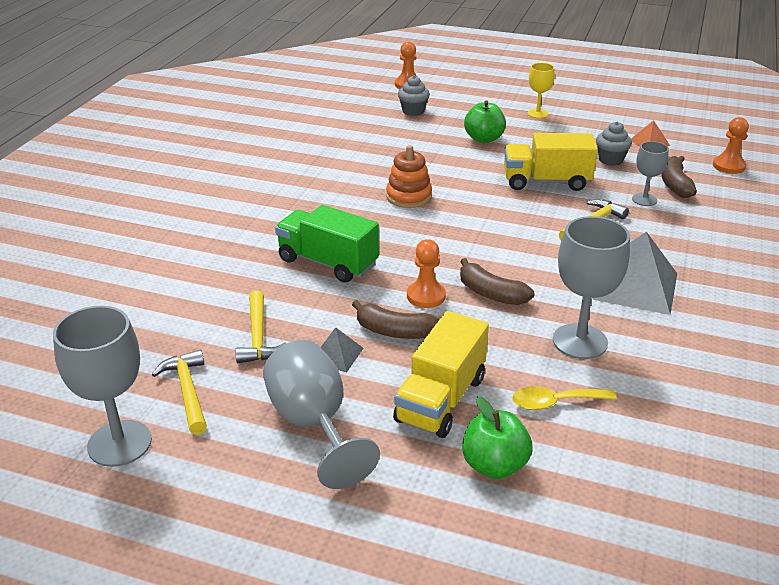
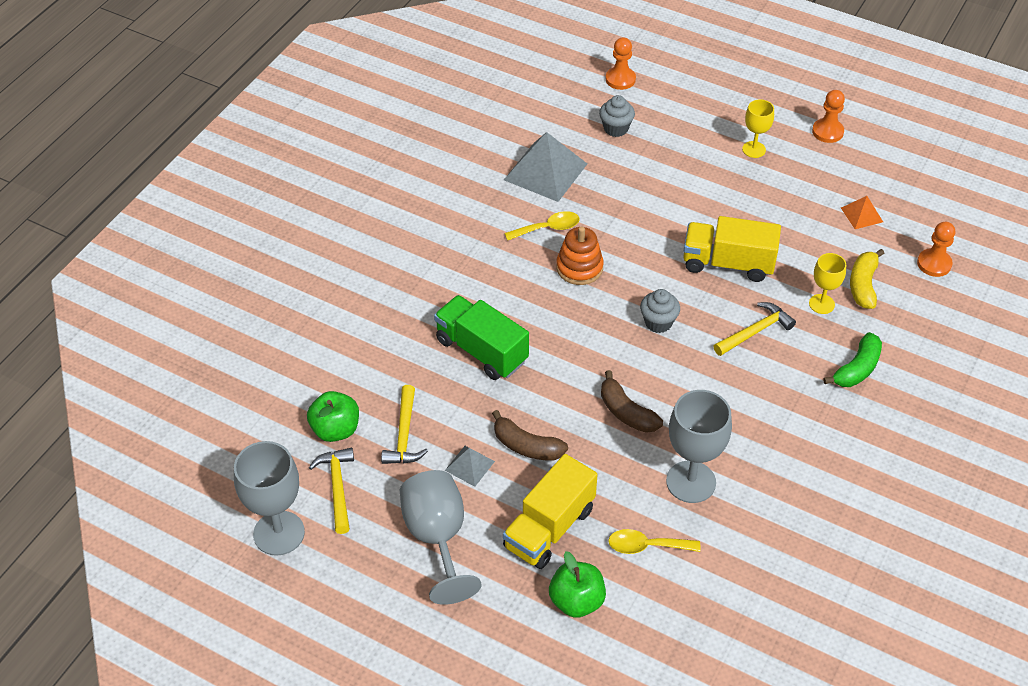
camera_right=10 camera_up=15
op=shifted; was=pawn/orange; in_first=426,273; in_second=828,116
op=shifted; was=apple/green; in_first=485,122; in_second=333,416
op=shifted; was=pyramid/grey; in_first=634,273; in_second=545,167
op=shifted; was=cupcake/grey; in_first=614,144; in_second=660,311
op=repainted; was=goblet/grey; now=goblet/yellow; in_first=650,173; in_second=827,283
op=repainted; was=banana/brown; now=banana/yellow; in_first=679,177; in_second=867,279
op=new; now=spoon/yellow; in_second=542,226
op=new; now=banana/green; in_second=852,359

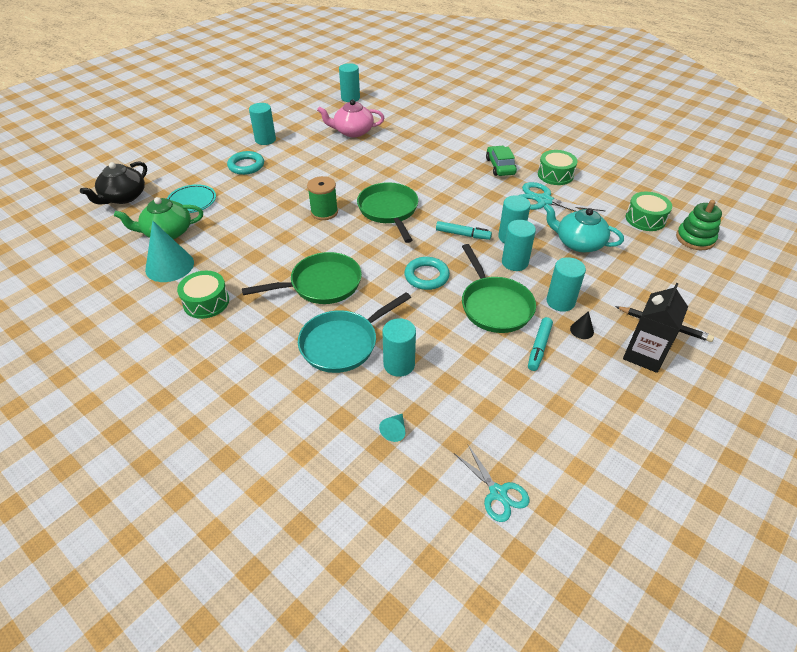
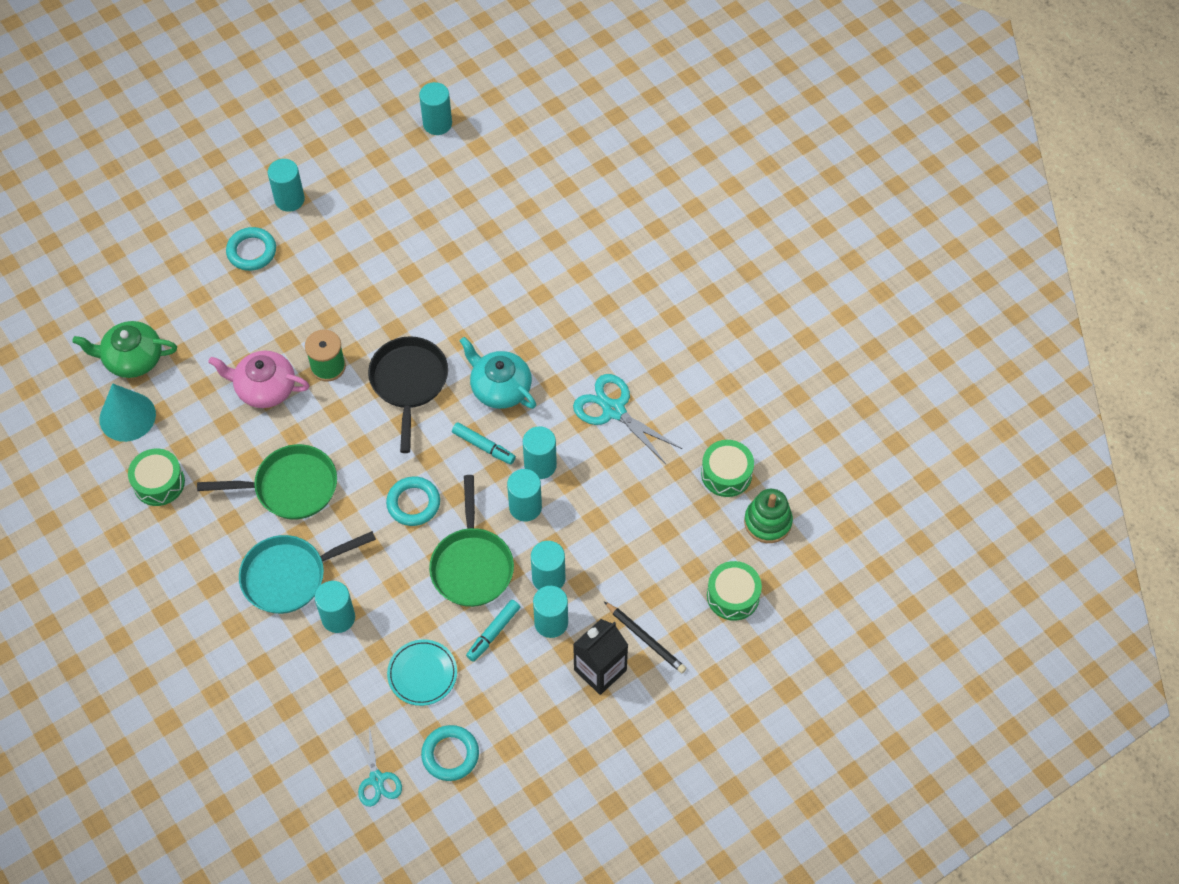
camera_right=15 camera_up=15
op=gone; was=teapot/black; in_first=113,182
op=shifted; was=plate/turquoise; in_first=191,198; in_second=422,672
op=shifted; was=teapot/pink; in_first=350,118; in_second=259,379
op=repainted; was=pan/green; now=pan/black; in_first=387,212; in_second=408,394
op=gone; was=cone/turquoise; in_first=392,428
op=gone; was=car/green; in_first=501,161
op=shifted; was=drum/green; in_first=558,167; in_second=734,591
op=shifted; was=teapot/turquoise; in_first=583,228; in_second=498,373
op=swapped; was=cone/black; now=cylinder/turquoise; in_first=582,325; in_second=550,612
op=new; now=ring/turquoise; in_second=450,753

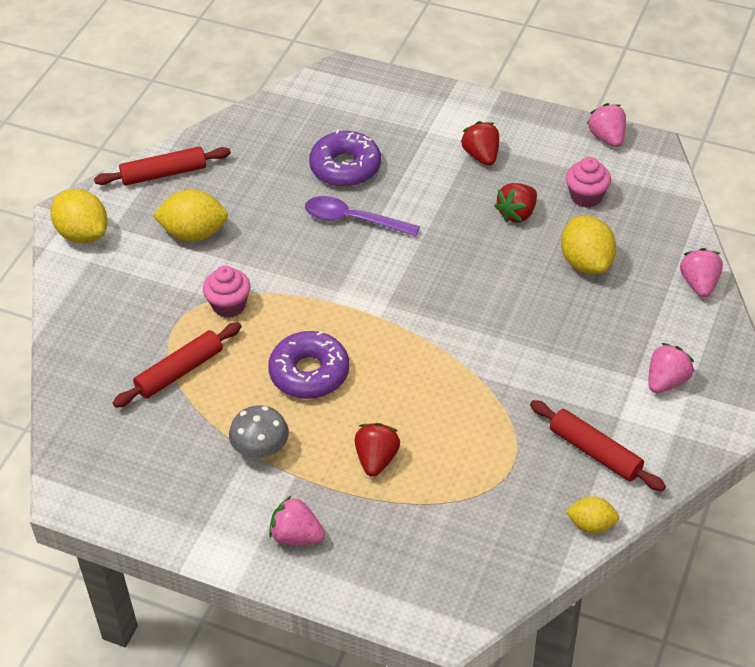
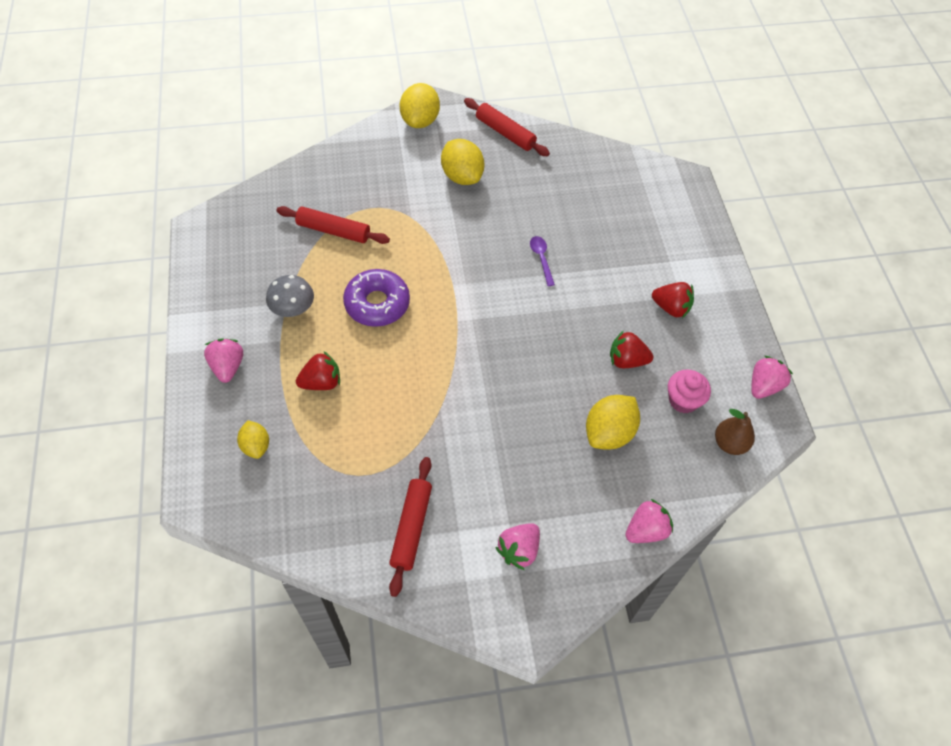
camera_right=55 camera_up=10
op=gone; was=cupcake/pink; in_first=227,292
op=scaled; was=spoon/purple; in_first=362,216; in_second=542,261; ratio=0.61
op=gone; was=donut/purple; in_first=345,158
op=rotated; was=strawberry/red; in_first=480,143; in_second=673,300; clockwise=75
op=shifted; was=lemon/yellow; in_first=592,515; in_second=253,439
op=rotated; was=strawberry/pink; in_first=671,368; in_second=517,546; clockwise=120
op=new; now=pear/brown; in_second=735,432

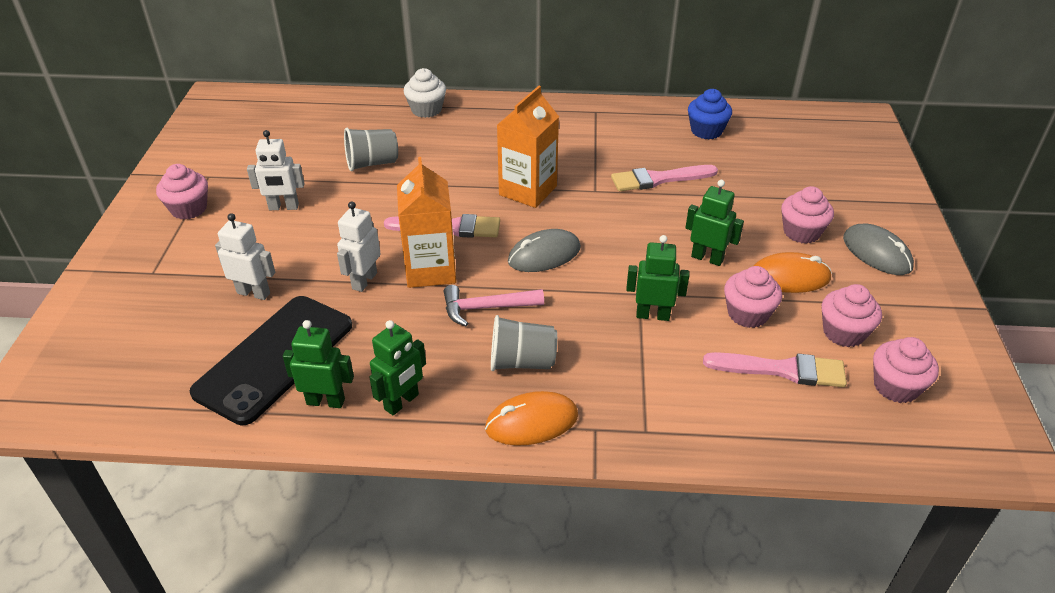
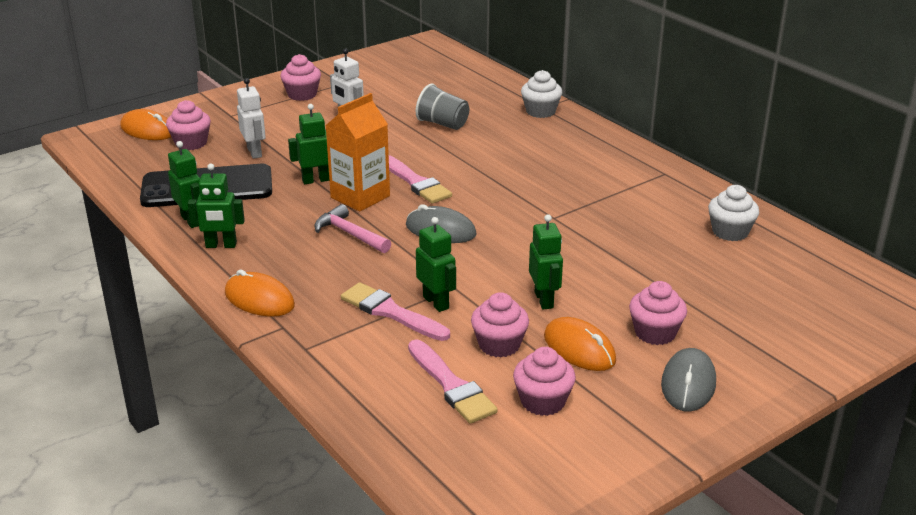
camera_right=50 camera_up=-10
op=repainted; was=robot/white; now=robot/green; in_first=359,246; in_second=308,144
op=gone; was=cup/grey; in_first=524,343
op=gone; was=carton/orange; in_first=528,147
op=shifted; was=brush/pink; in_first=664,178; in_second=395,311
op=repainted; was=cupcake/blue; now=cupcake/white; in_first=710,114; in_second=733,213
op=shifted; was=cupcake/pink; in_first=906,370; in_second=188,125
op=new; now=mouse/orange; in_second=145,124

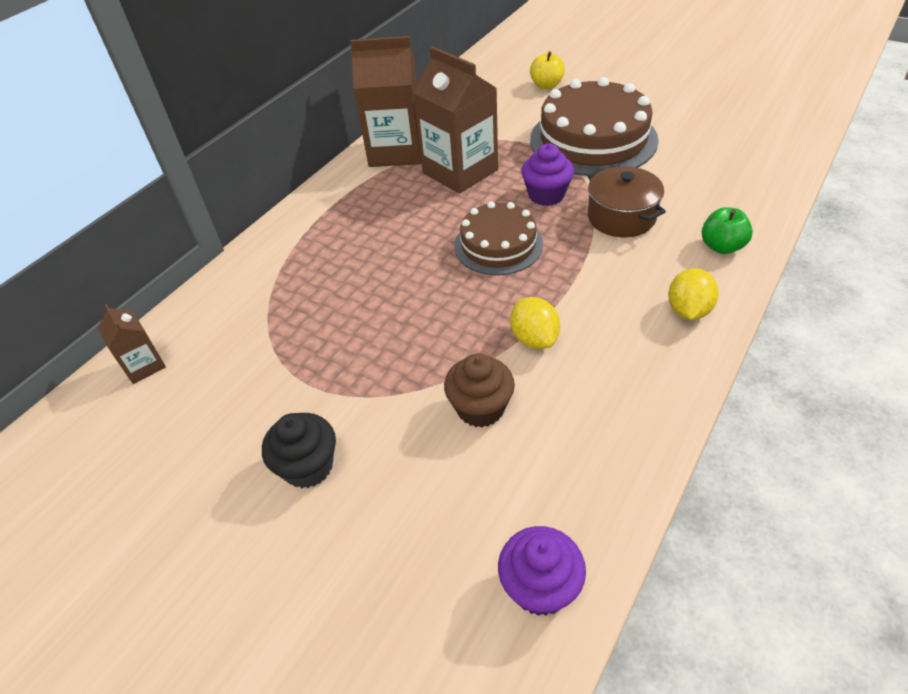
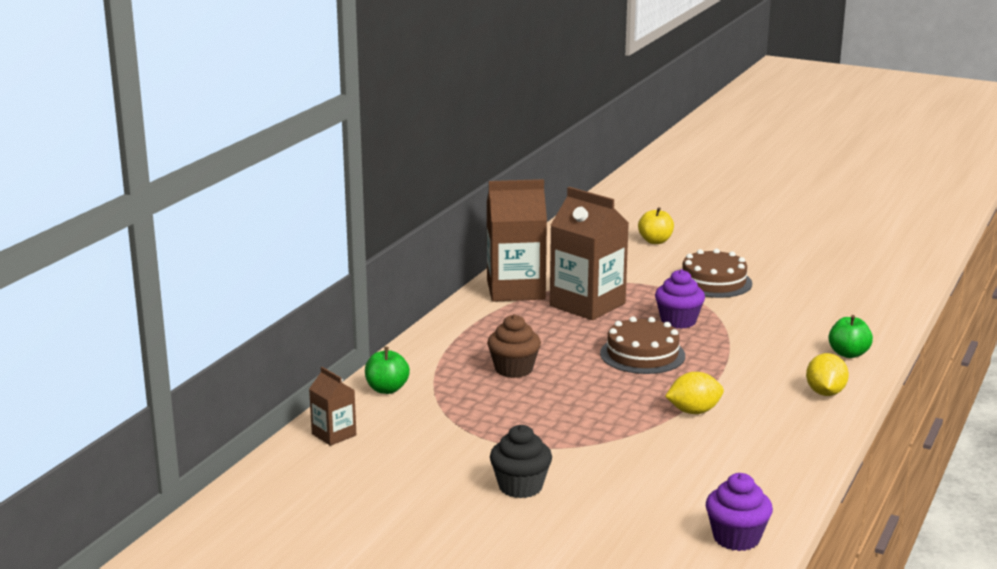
camera_right=-10 camera_up=-25
op=shifted; was=cupcake/brown; in_first=479,390; in_second=514,346
op=rotated; was=lemon/yellow; in_first=535,323; in_second=694,393; clockwise=-75
op=scaled; was=cake/brown; in_first=594,126; in_second=717,273; ratio=0.6
op=gone; was=pot/brown; in_first=627,201
op=new; now=apple/green; in_second=387,370

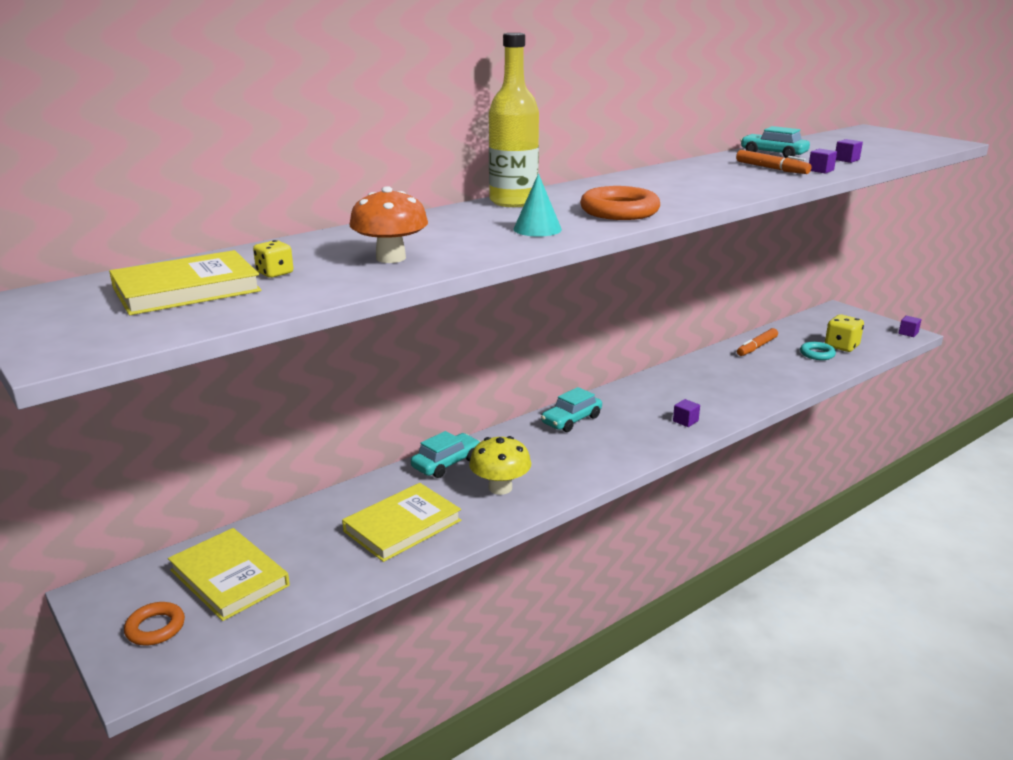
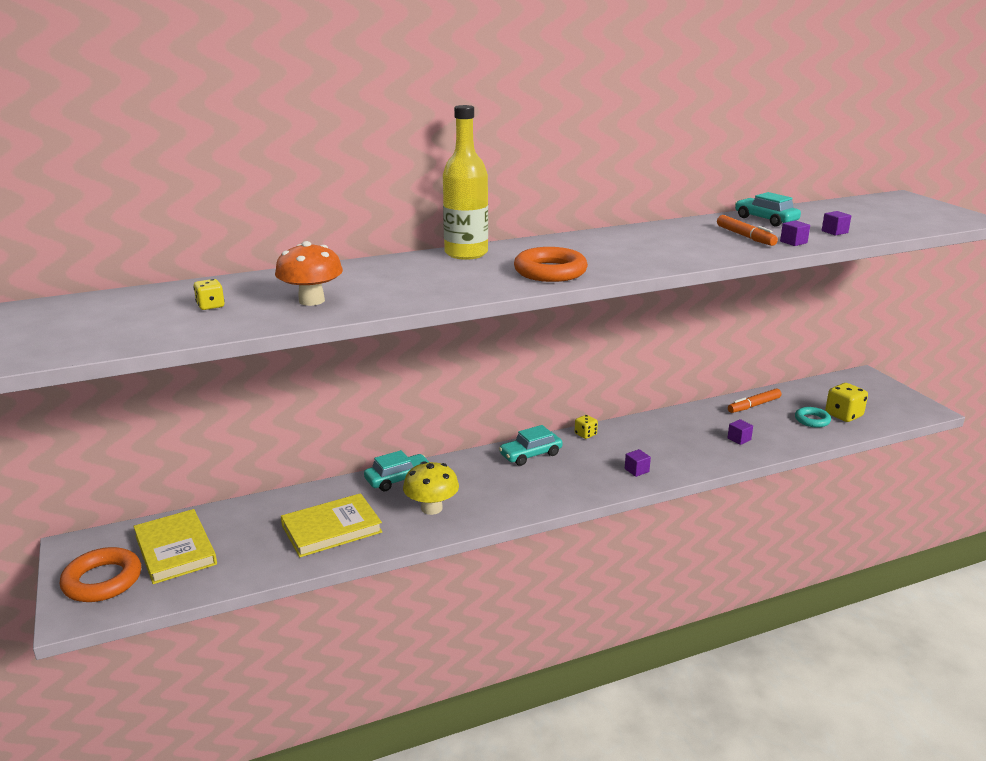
camera_right=15 camera_up=0
op=gone; was=book/yellow; in_first=185,282
op=scaled; was=ring/orange; in_first=154,623; in_second=100,574; ratio=1.64
op=gone; was=cone/turquoise; in_first=537,205
op=shifted; was=cube/purple; in_first=910,326; in_second=740,432
op=new; now=dice/yellow; in_second=586,427

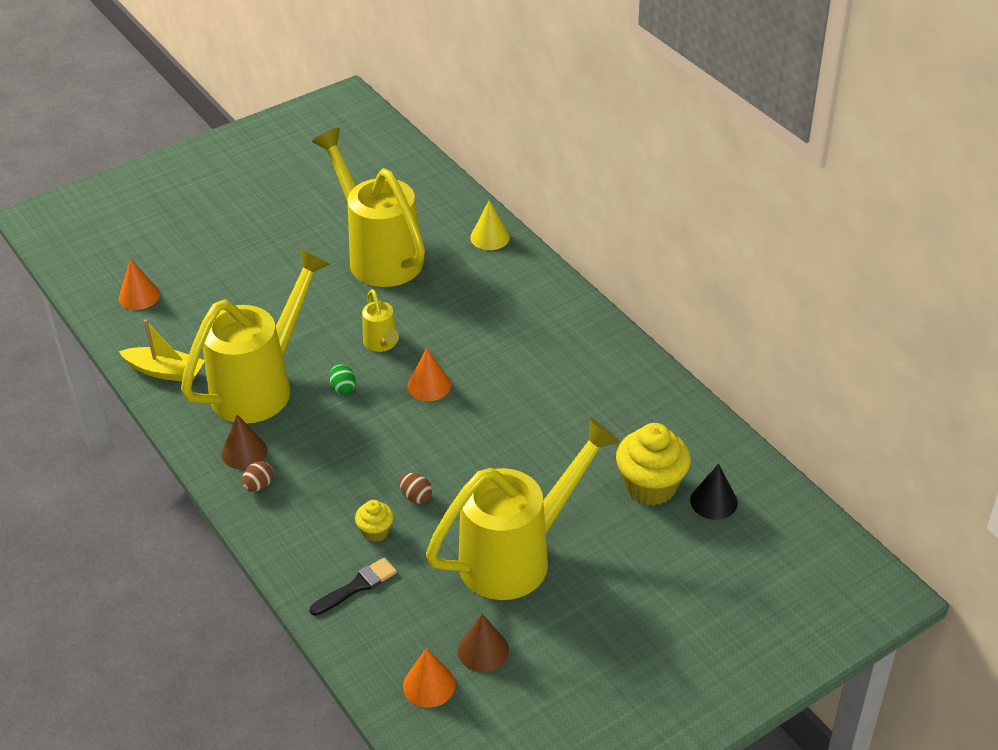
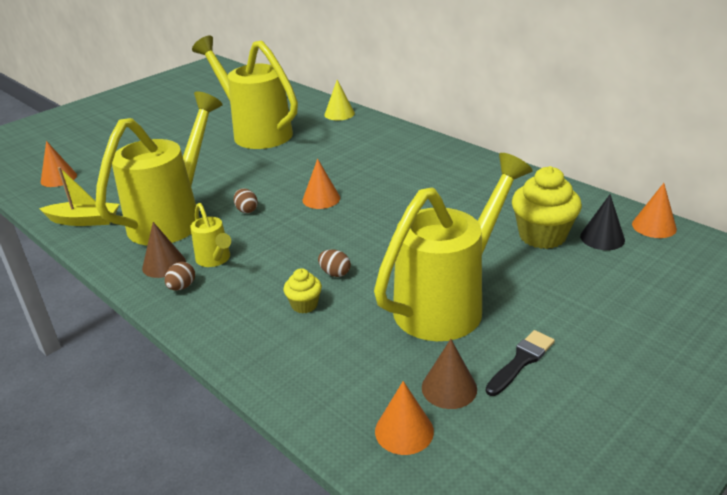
camera_right=-10 camera_up=-10
op=shifted; was=brush/black; in_first=353,586; in_second=520,363
op=repainted; was=egg/green; now=egg/brown; in_first=342,379; in_second=246,200
op=shifted; was=watering can/yellow; in_first=380,320; in_second=210,235
op=new; now=cone/orange; in_second=654,210

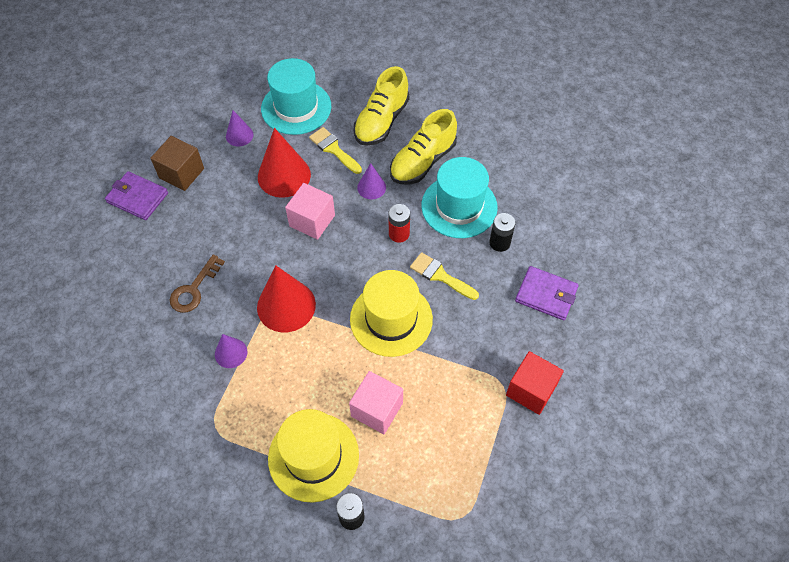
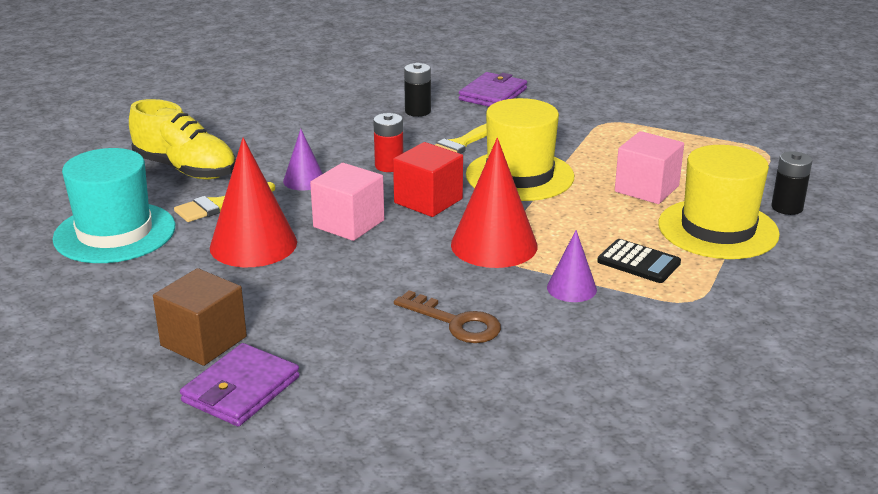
camera_right=-85 camera_up=-30
op=gone; was=cone/purple; in_first=240,128
op=gone; was=shoe/yellow; in_first=423,147
op=gone; was=hat/turquoise; in_first=459,197
op=shifted; was=cube/red; in_first=535,383; in_second=428,179
op=new; now=calculator/black; in_second=639,261

